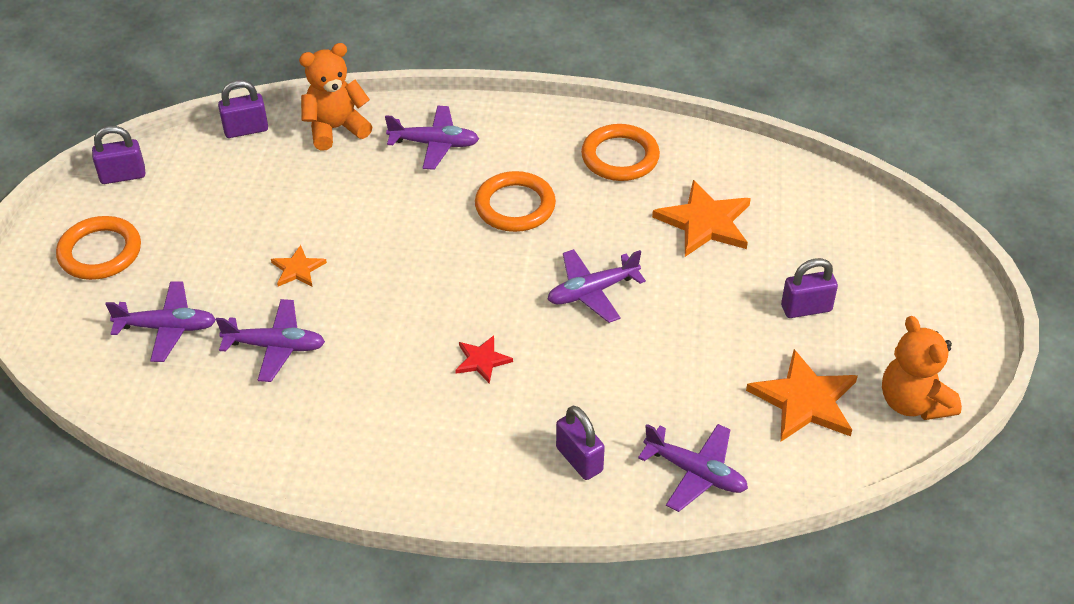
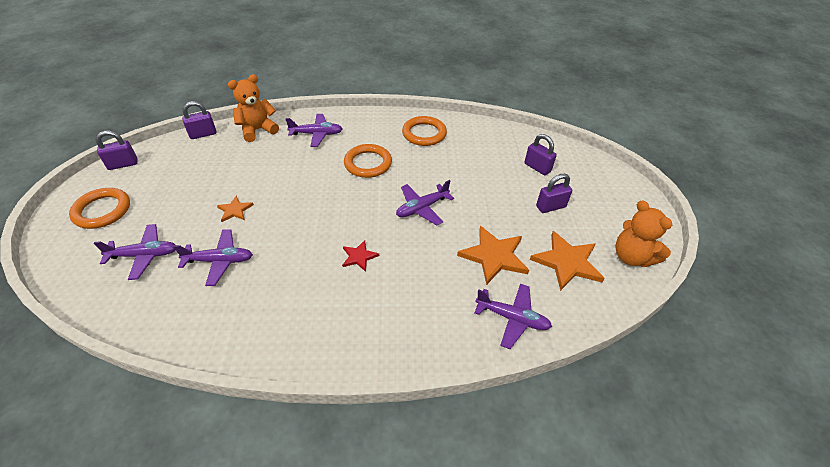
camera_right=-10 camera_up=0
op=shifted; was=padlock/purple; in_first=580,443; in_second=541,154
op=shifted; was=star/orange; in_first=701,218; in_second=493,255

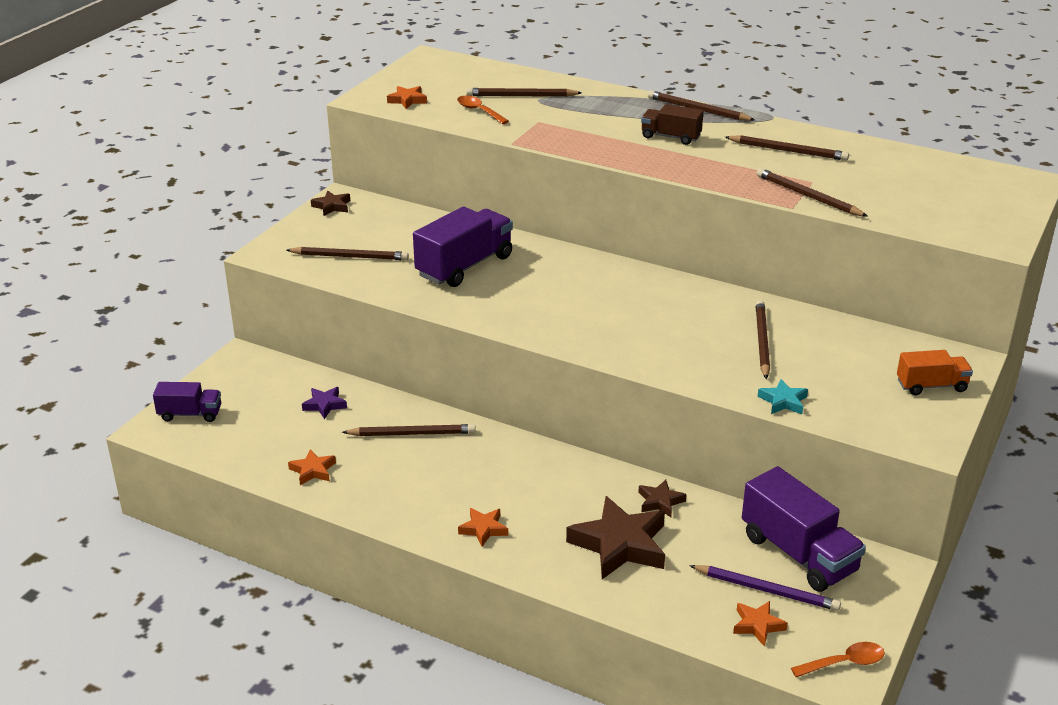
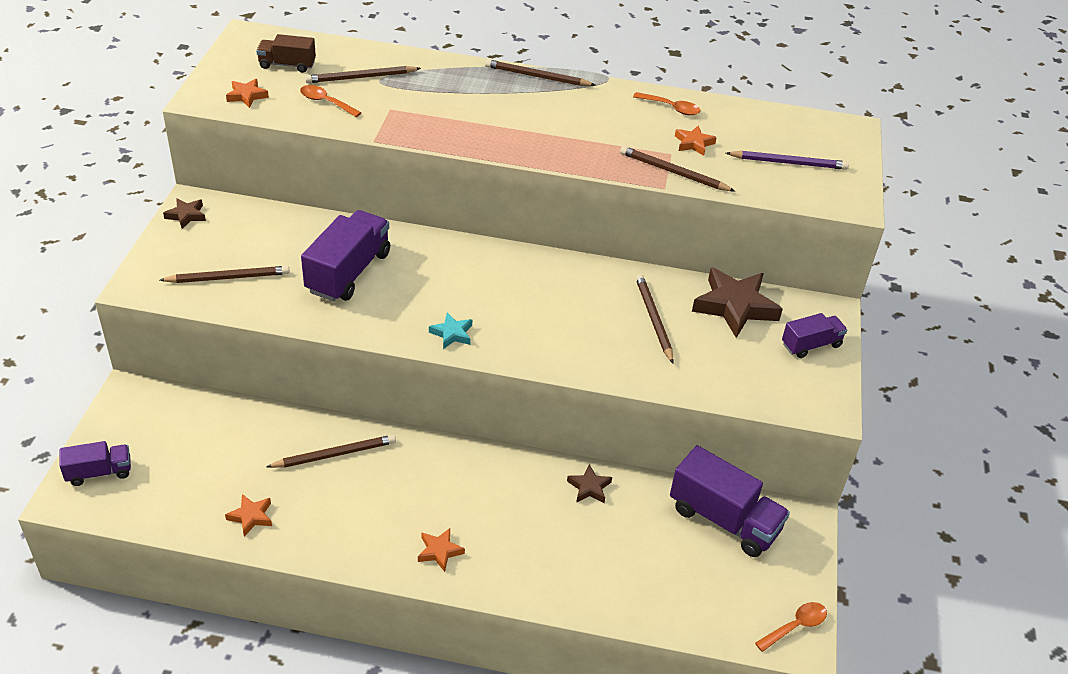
camera_right=-20 camera_up=10
op=gone; was=star/purple; in_first=324,403
op=shifted; was=star/brown; in_first=615,537; in_second=737,302
op=shifted; was=truck/brown; in_first=672,124; in_second=286,53
op=shifted; was=pencil/purple; in_first=765,588; in_second=787,160
op=gone; was=pencil/brown; in_first=787,148
op=shifted; was=star/orange; in_first=760,624; in_second=696,141
op=shifted; was=star/turquoise; in_first=782,396; in_second=450,331
op=repainted; was=truck/orange; now=truck/purple; in_first=935,372; in_second=814,335
op=new; now=spoon/orange; in_second=667,103

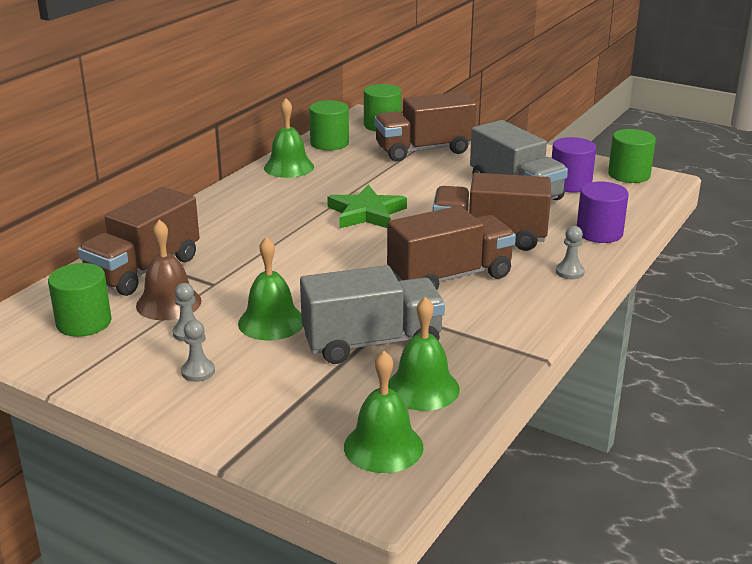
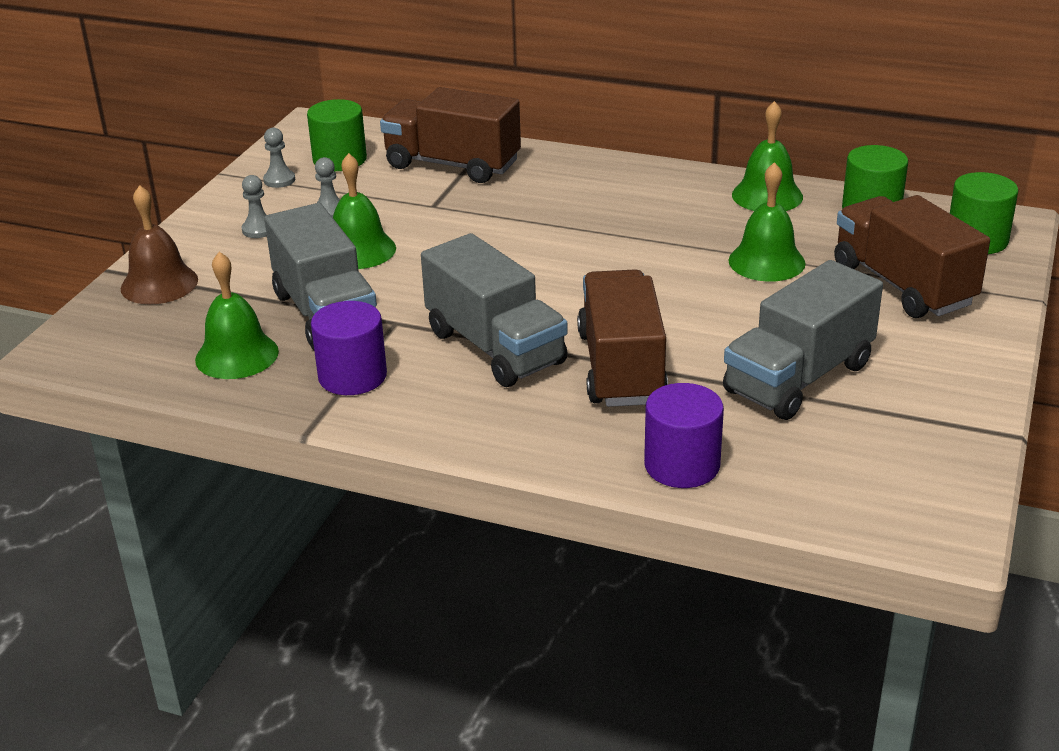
camera_right=80 camera_up=5
op=shifted; was=bell/brown; in_first=169,270; in_second=159,244
op=gone; was=star/green; in_first=367,206
op=shifted; was=bell/green; in_first=384,412; in_second=767,222
op=repainted; was=truck/brown; now=truck/grey; in_first=451,248; in_second=494,310
op=shifted; was=cylinder/purple; in_first=574,164; in_second=349,348
op=shifted; was=pawn/grey; in_first=570,252; in_second=279,158
op=gone; was=cylinder/green; in_first=632,156

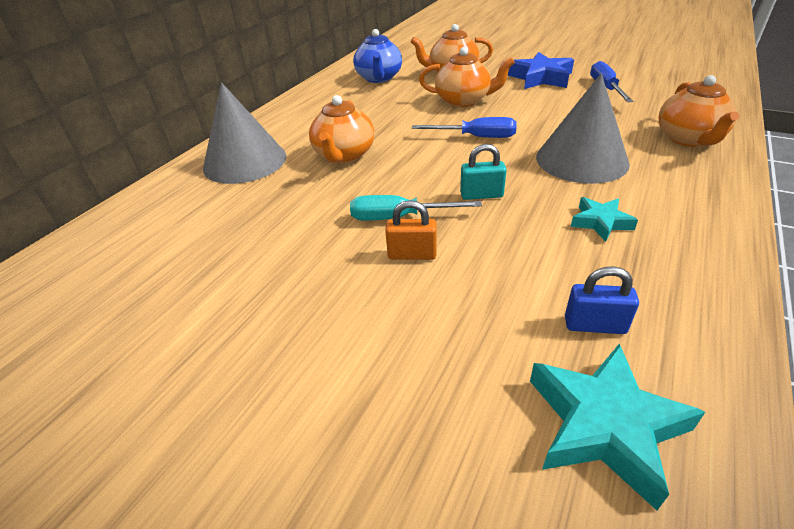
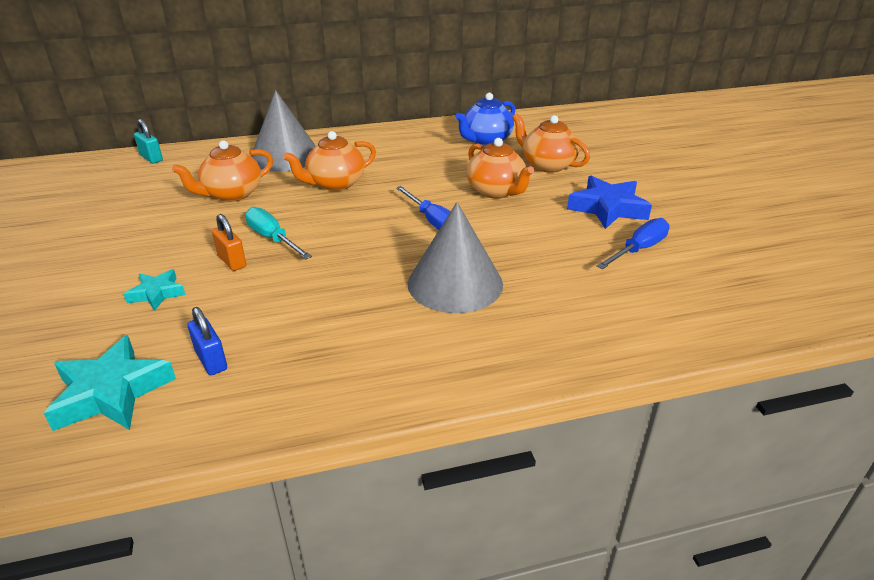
camera_right=45 camera_up=-5
op=shifted; was=padlock/turquoise; in_first=483,172; in_second=148,141
op=shifted; was=star/turquoise; in_first=604,219; in_second=154,290
op=shifted; was=teapot/orange; in_first=699,111; in_second=222,171

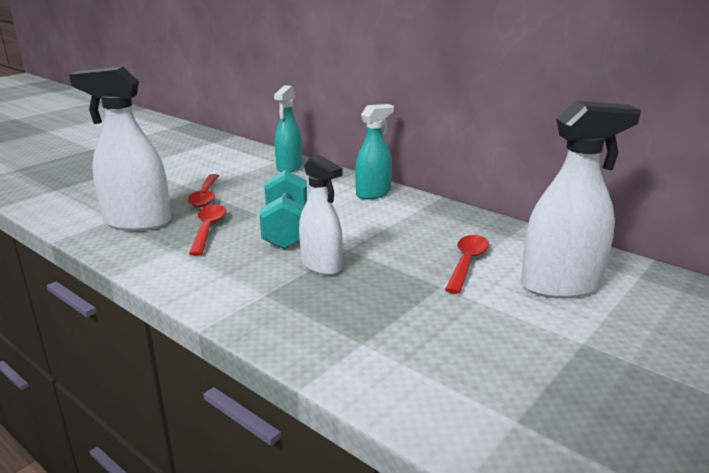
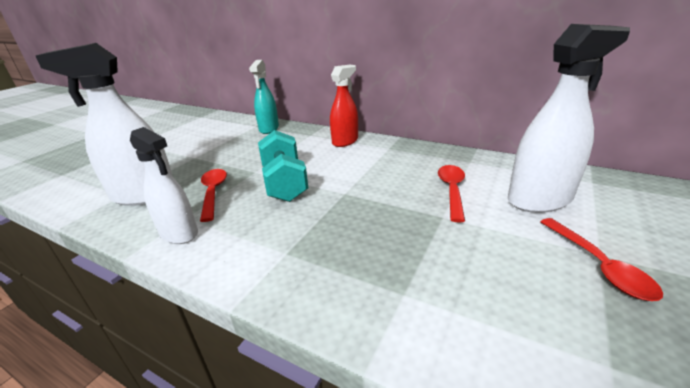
camera_right=-10 camera_up=5
op=shifted; was=spoon/red; in_first=203,190; in_second=601,259
op=shifted; was=spray bottle/white; in_first=321,215; in_second=164,185
op=repainted; was=spray bottle/turquoise; now=spray bottle/red; in_first=374,152; in_second=344,106

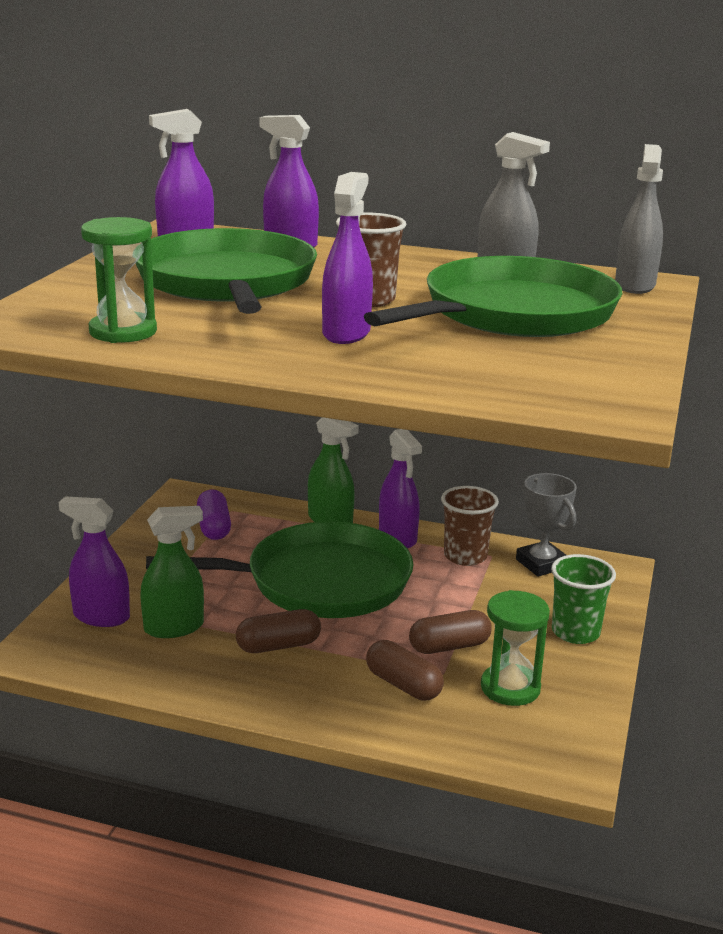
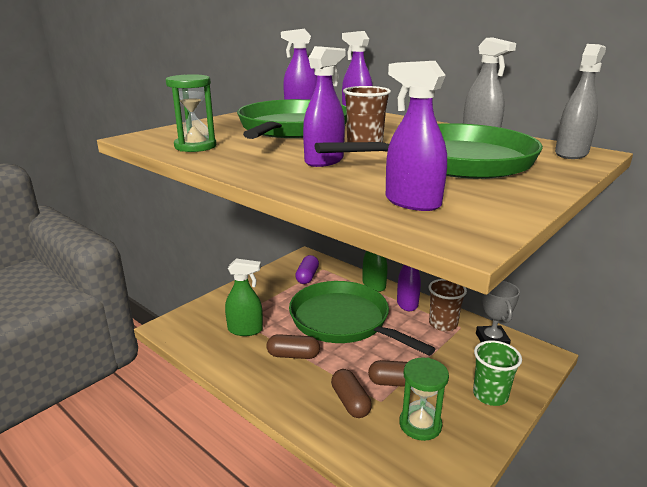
camera_right=25 camera_up=0
op=shifted; was=spray bottle/purple; in_first=94,561; in_second=416,136
op=rotated; was=pan/green; in_first=280,569; in_second=362,318; clockwise=-150

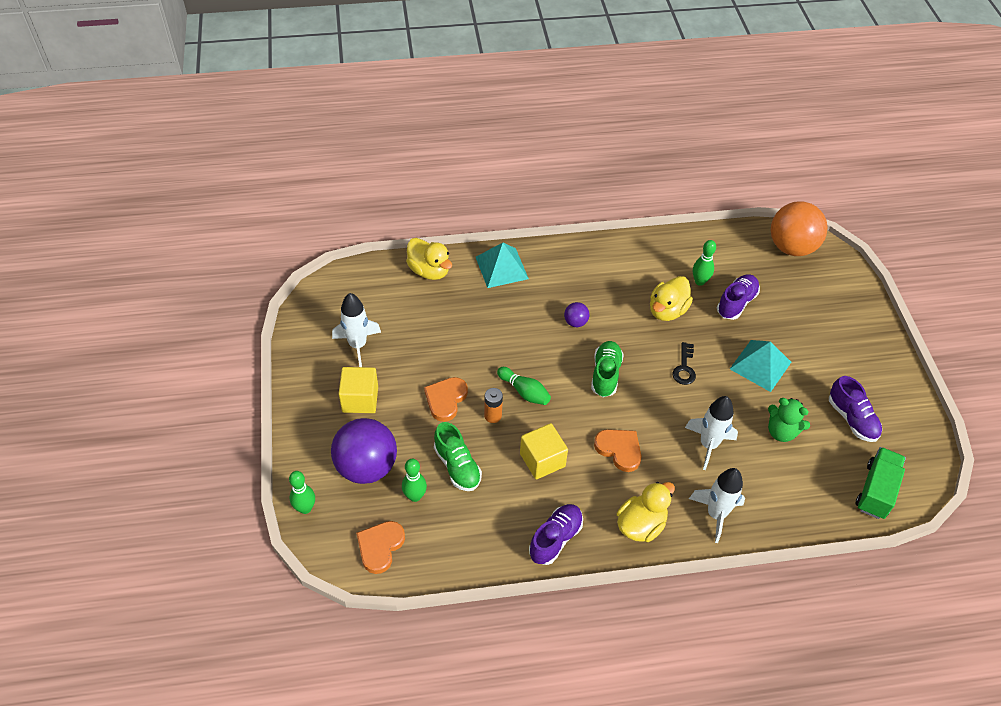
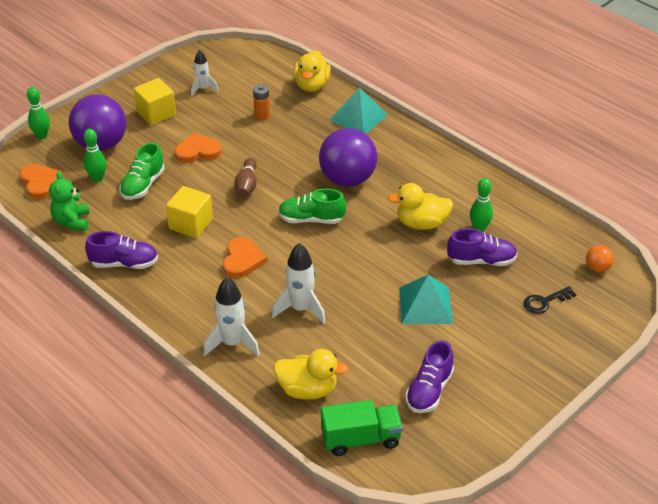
camera_right=55 camera_up=-10
op=scaled; was=rocket/white; in_first=356,330; in_second=205,73; ratio=0.63
op=rotated; was=heart/orange; in_first=380,547; in_second=41,182; clockwise=75
op=shifted; was=battery/orange; in_first=493,405; in_second=261,102
op=repainted; was=bowling pin/green; now=bowling pin/brown; in_first=524,386; in_second=245,178
op=scaled; was=ball/purple; in_first=576,314; in_second=348,157; ratio=2.29
op=rotated; was=shoe/green; in_first=607,369; in_second=312,206; clockwise=-150
op=shifted; was=duck/yellow; in_first=646,512; in_second=311,374
op=shifted; was=key/black; in_first=684,363; in_second=550,300
op=shifted; was=teddy bear/green; in_first=789,420; in_second=69,201
op=scaled; was=ball/orange; in_first=799,228; in_second=600,258; ratio=0.44

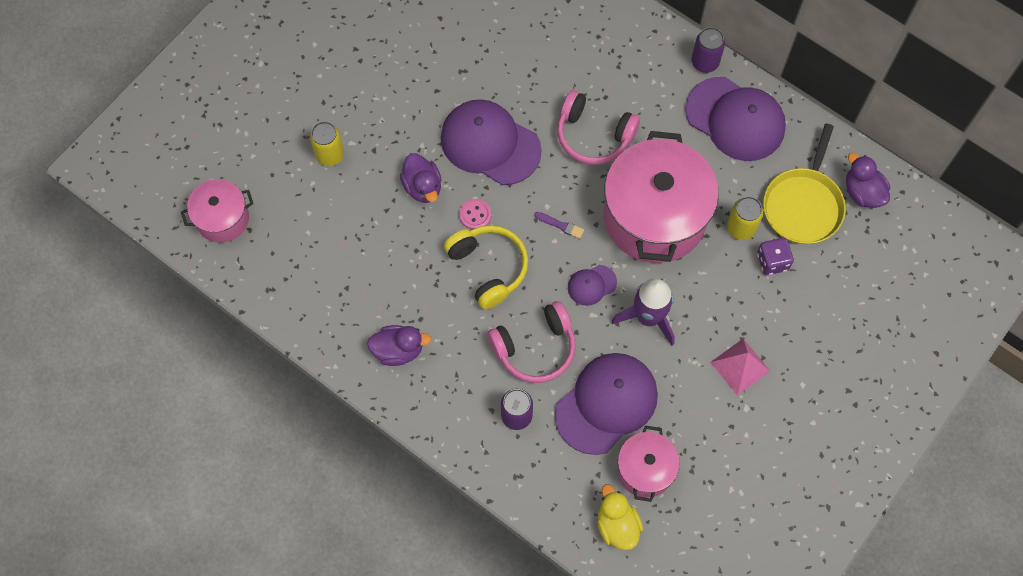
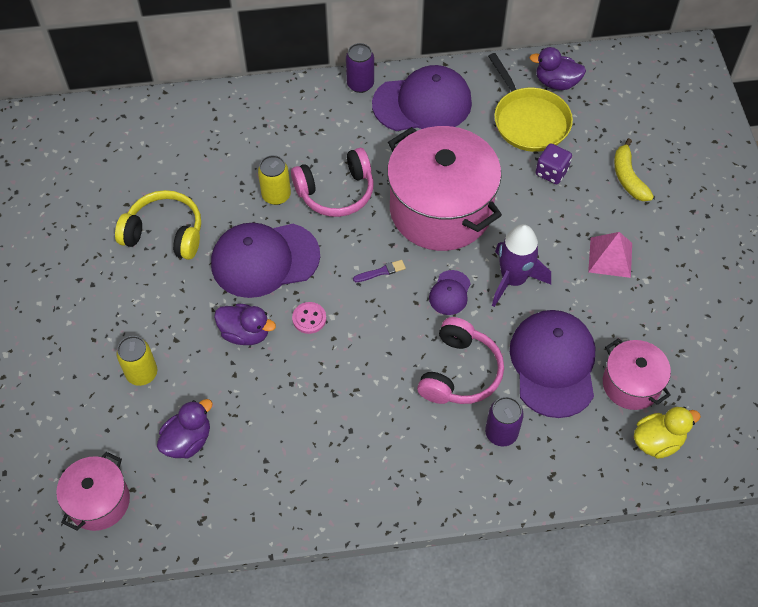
camera_right=-45 camera_up=-10
op=shifted; was=duck/purple; in_first=399,345; in_second=185,429
op=shifted; was=headphones/yellow; in_first=486,267; in_second=158,225
op=rotated; was=duck/yellow; in_first=620,517; in_second=667,433; clockwise=135
op=shifted; was=can/yellow; in_first=745,218; in_second=274,180
op=new; now=banana/yellow; in_second=634,169

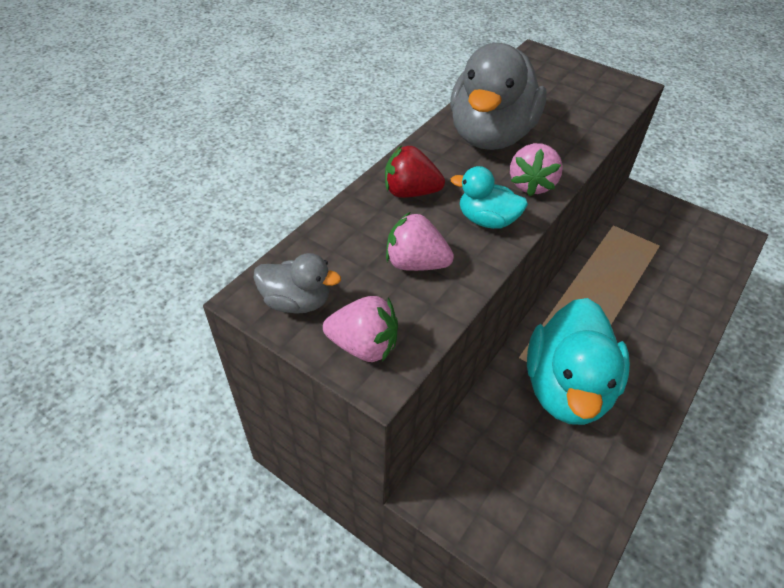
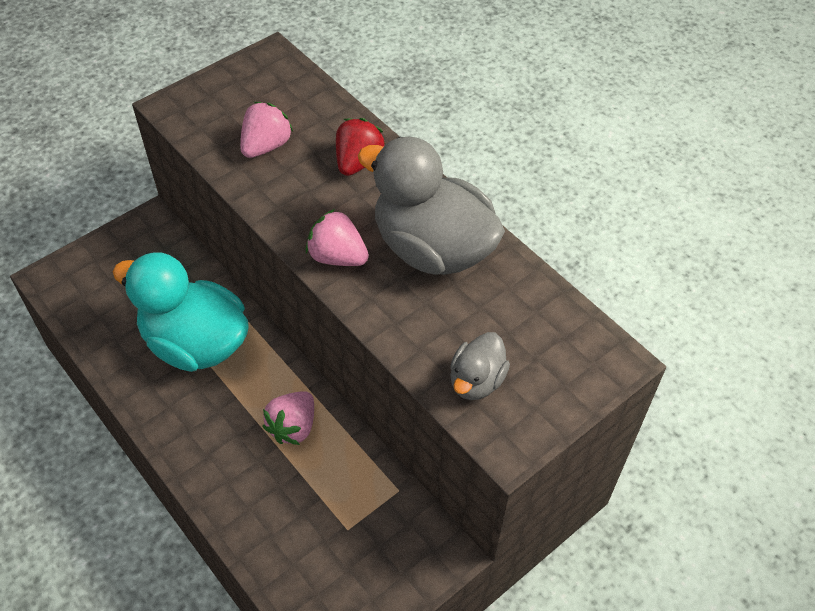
camera_right=105 camera_up=5
op=shifted; was=duck/grey; in_first=297,283; in_second=480,366
op=shifted; was=strawberry/pink; in_first=360,329; in_second=288,418
op=gone; was=duck/turquoise; in_first=489,197

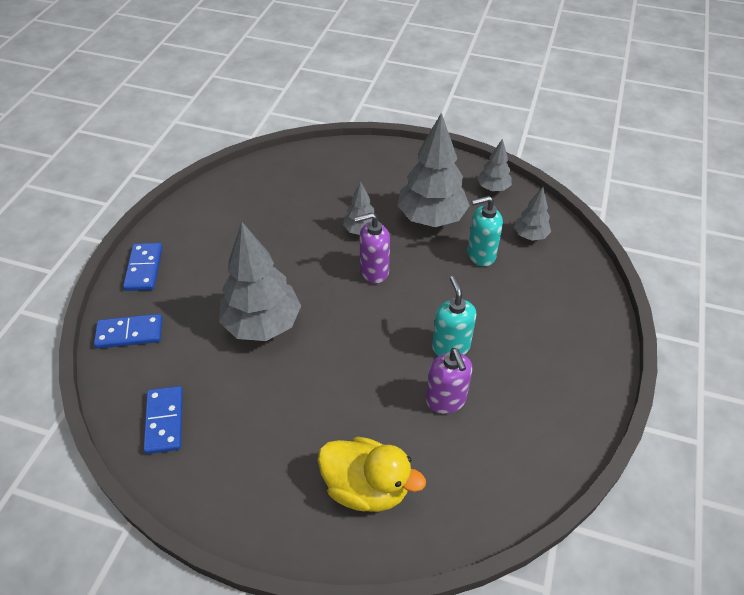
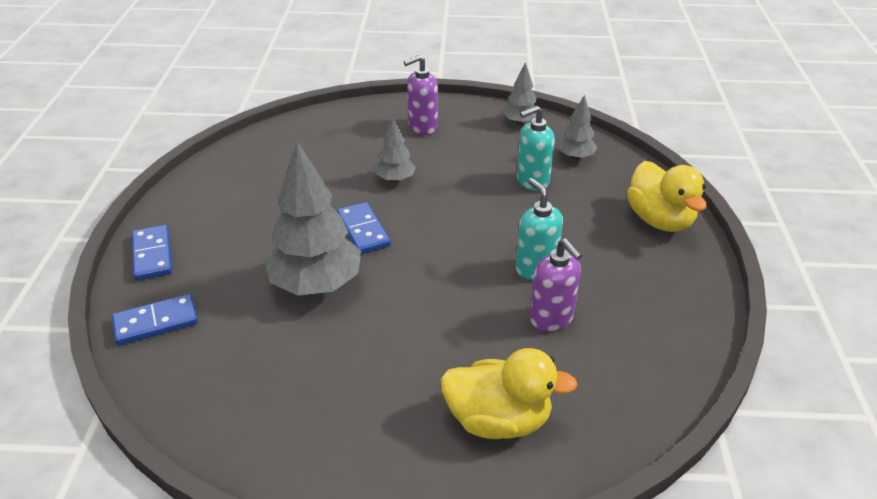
camera_right=-15 camera_up=-10
op=shifted; was=domino/blue; in_first=163,420; in_second=364,228
op=shifted; was=soap dispenser/purple; in_first=372,248; in_second=421,95
op=gone; was=tree/grey; in_first=433,170
op=new; now=duck/yellow; in_second=667,196

